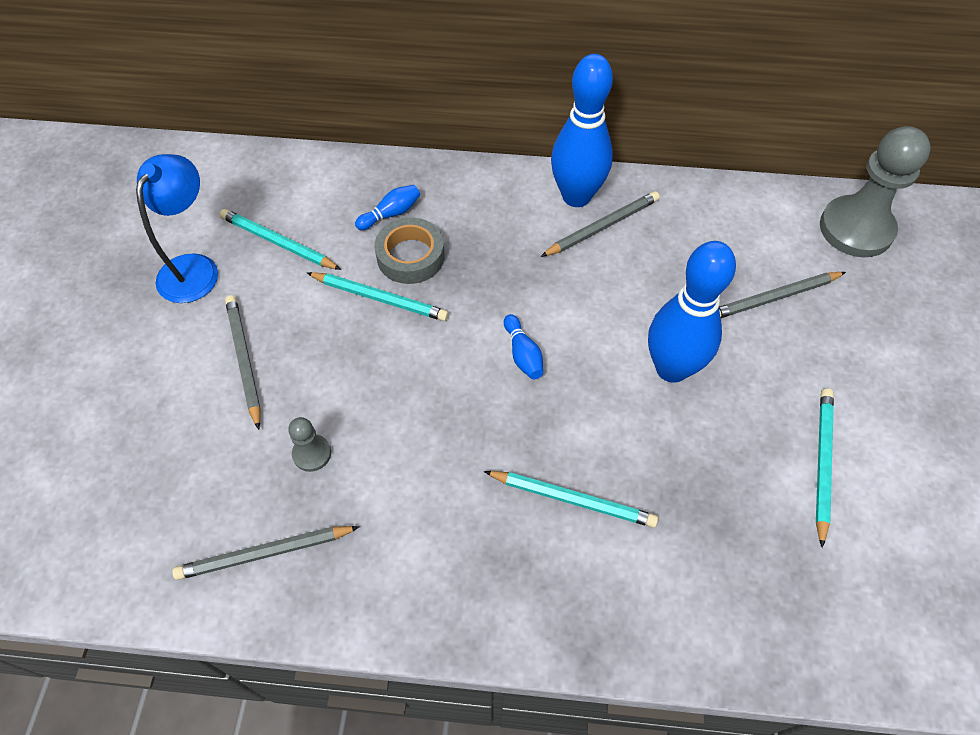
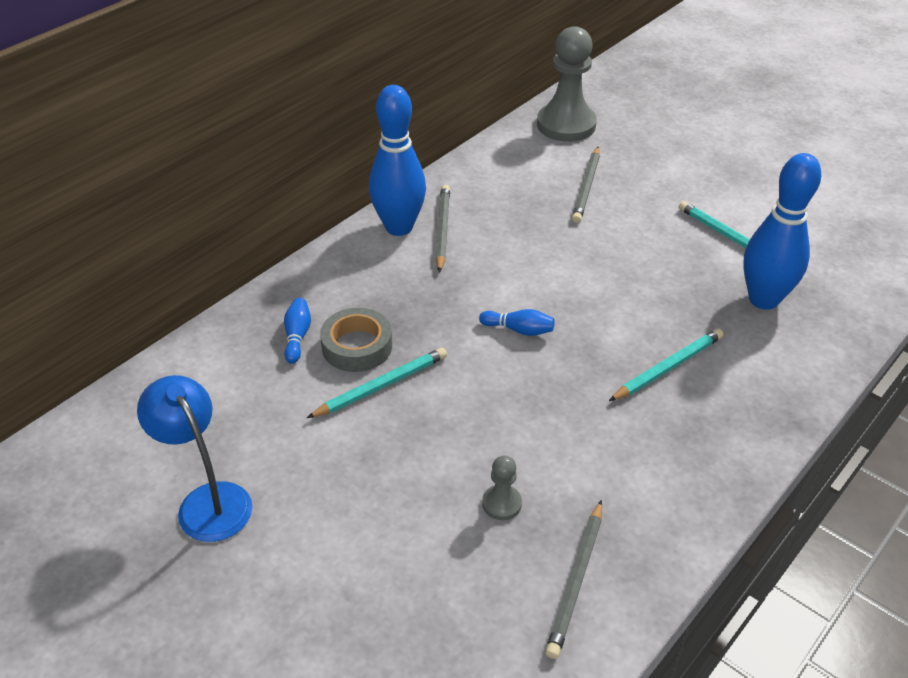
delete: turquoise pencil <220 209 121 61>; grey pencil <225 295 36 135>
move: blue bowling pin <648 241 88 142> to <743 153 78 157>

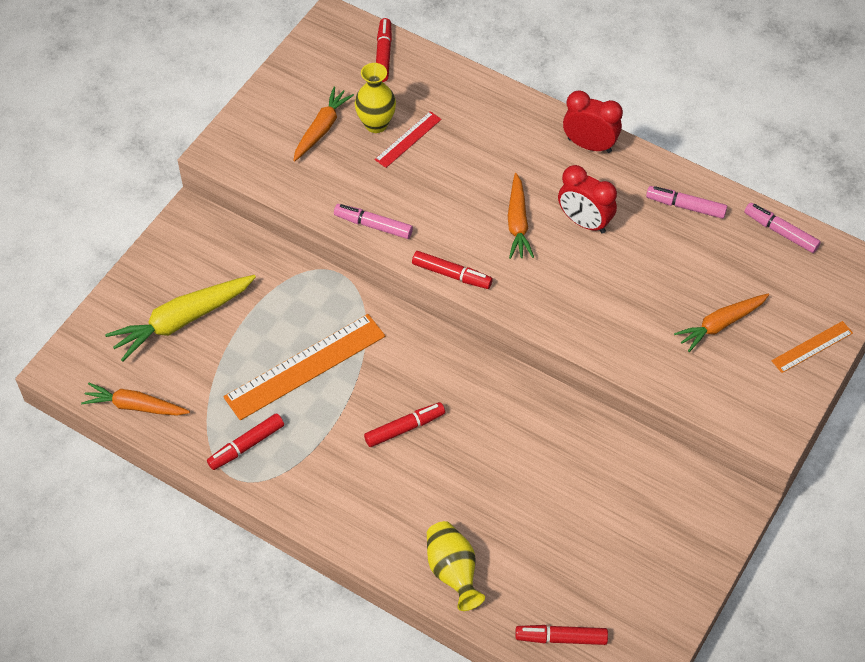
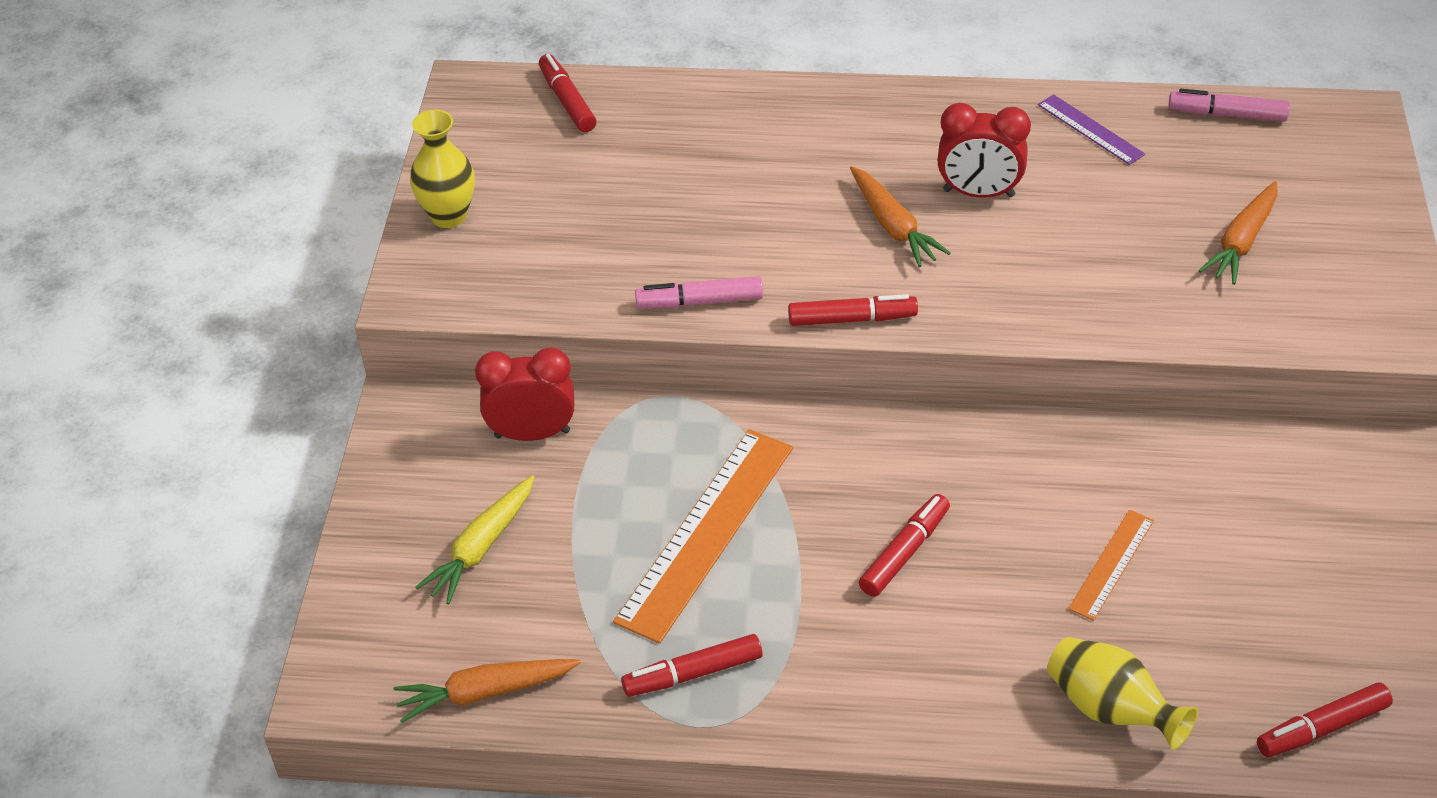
delete: orange carrot <293 87 61 74>; red ruler <375 111 67 57>
move: yellow vase <355 63 41 70> to <410 110 65 118>; red clock <563 90 60 63> to <475 347 99 94>; orange ruler <771 321 82 52> to <1068 510 86 111>
replace: pink marker <646 186 81 33> to purple ruler <1038 94 107 71>
rotate: red marker <207 413 77 57> = <621 634 141 63> 45 degrees clockwise
resize: yellow carrot <105 275 151 87> = <416 475 118 129> x0.66

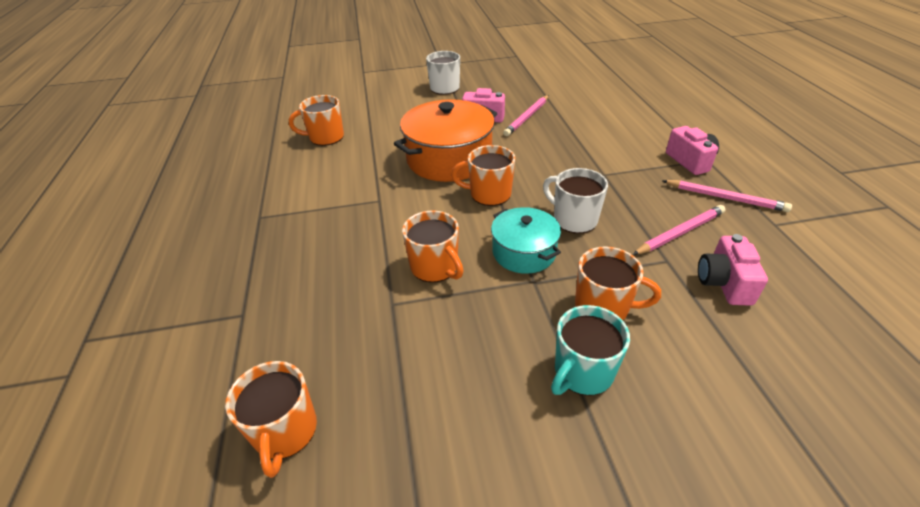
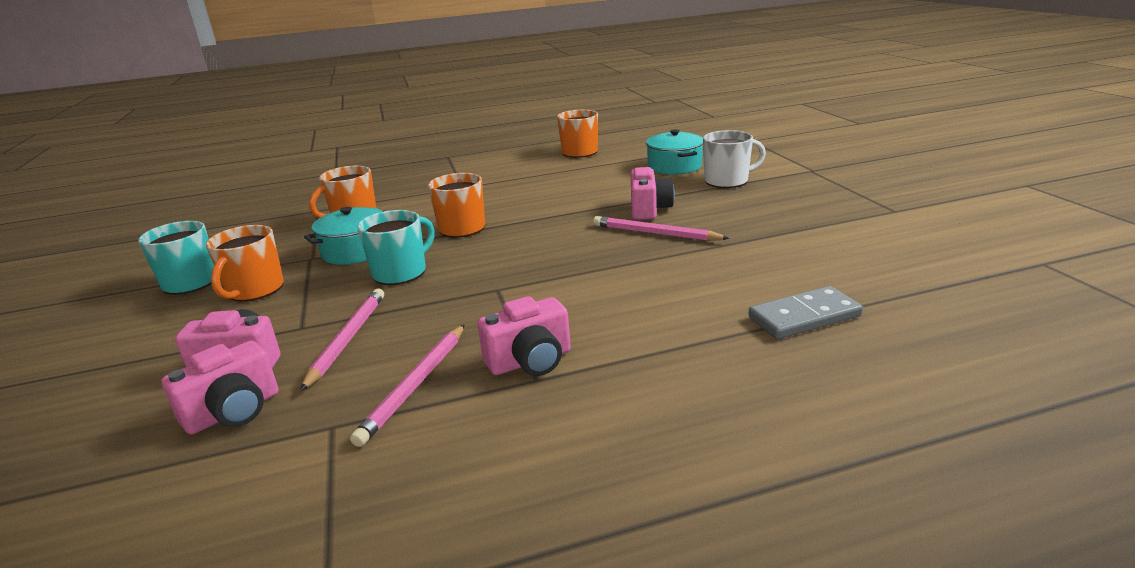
delete: orange mug <225 361 92 117>; orange pot <394 99 104 83>
insert: pink camera <162 341 117 94>; turquoise pot <646 129 57 46>; grey domino <748 286 115 53>
recolor: white mug <543 168 65 66> to turquoise mug <357 210 78 75>
rotate: pink pencil <632 205 94 50> = <300 288 84 104> 135 degrees counterclockwise

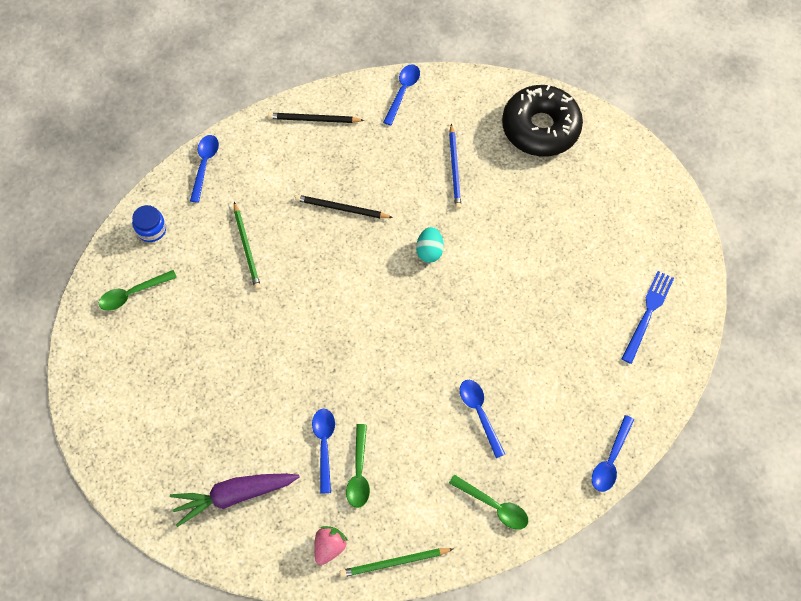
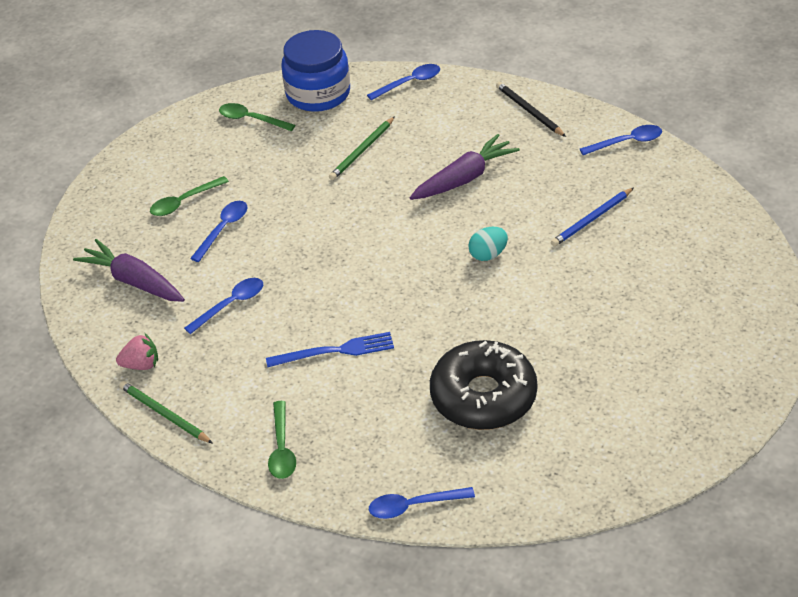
move: green spoon <346 424 24 84> to <150 176 79 40>; blue spoon <460 380 45 78> to <190 201 57 61>; black donut <502 84 81 72> to <430 340 107 90>; blue fork <622 271 52 93> to <266 332 128 35>
replace: black pencil <295 195 98 23> to purple carrot <410 134 110 66>
resize: blue jar <132 205 34 37> = <281 30 69 82> x2.07

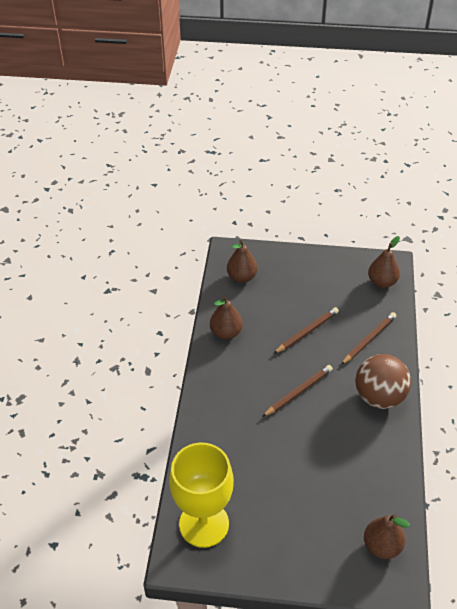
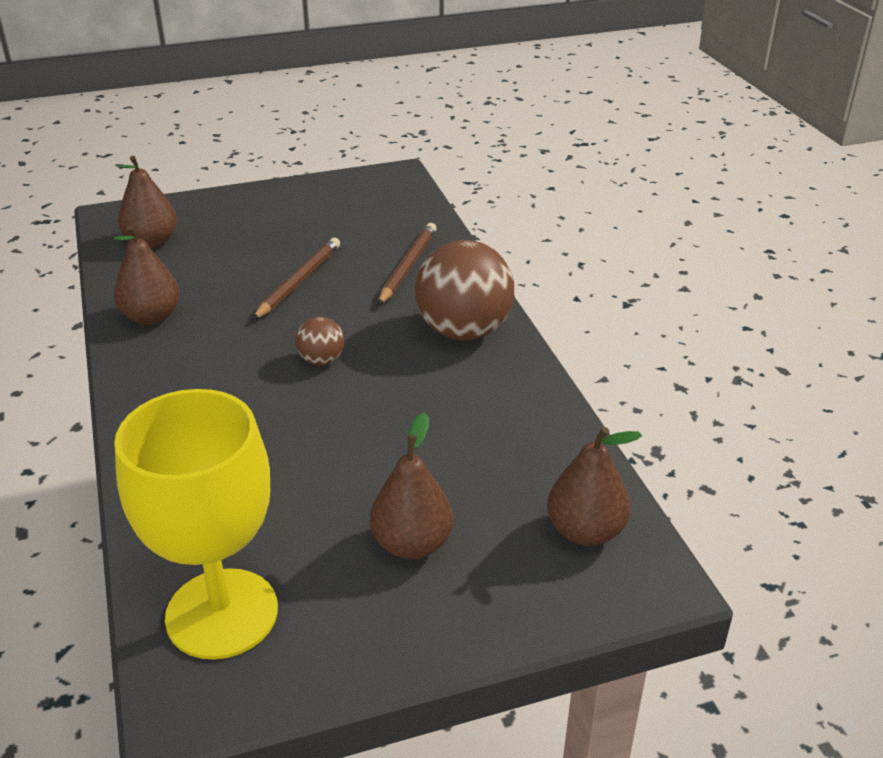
move: brown pear <368 236 32 52> to <370 412 83 147>
replace: brown pencil <262 365 71 52> to brown ball <295 317 49 48>

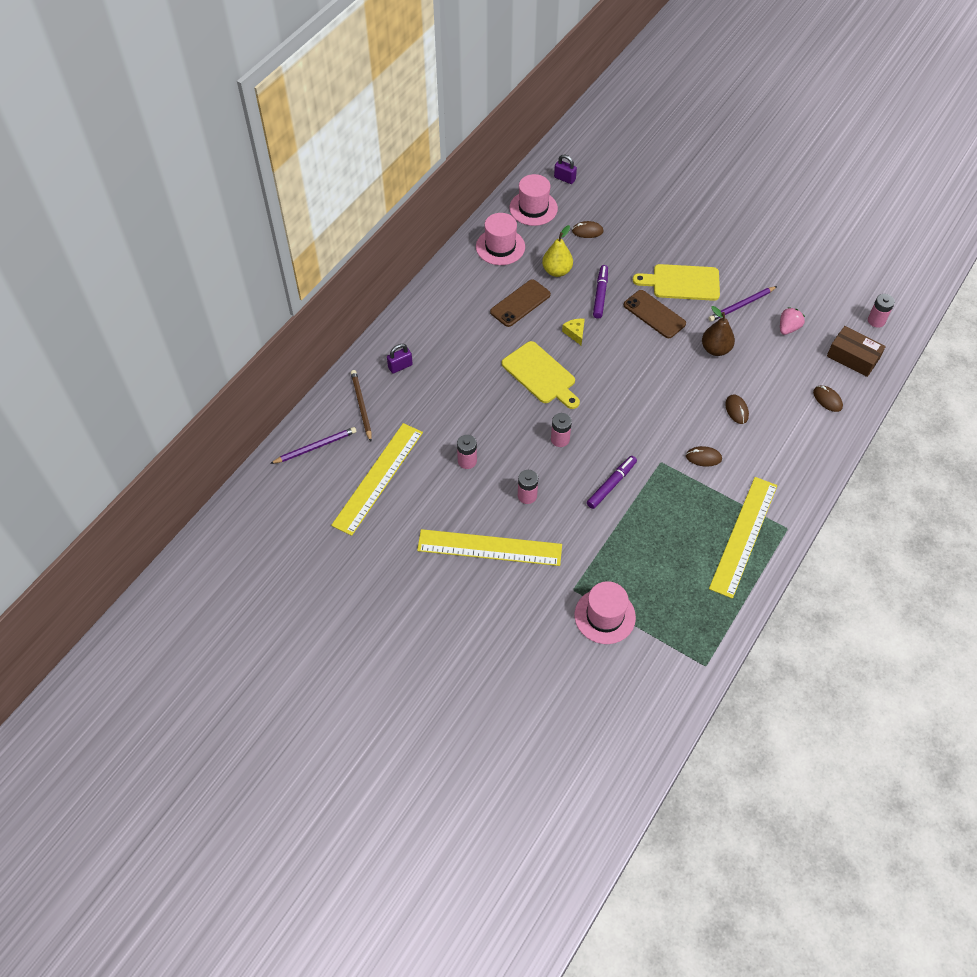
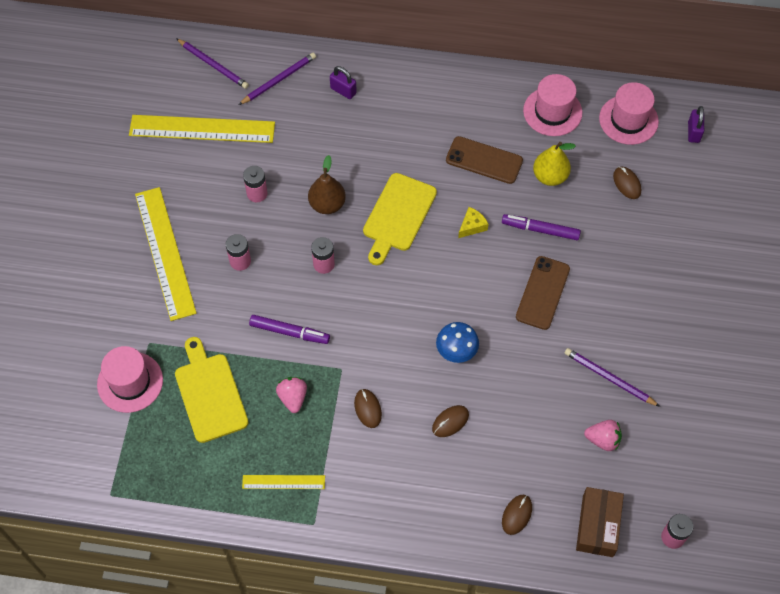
insert: pink strawberry <276 377 31 36>; blue mushroom <436 322 43 41>
move: yellow cutting board <633 264 87 37> to <175 337 73 106>; brown pear <702 306 33 50> to <308 155 38 59>
recolor: brown pencil <351 370 21 72> to purple pencil <239 53 77 52>
rotate: purple marker <593 265 15 54> = <502 214 79 26> 150 degrees counterclockwise
resize: yellow ruler <709 477 68 122> = <242 475 83 14> x0.50

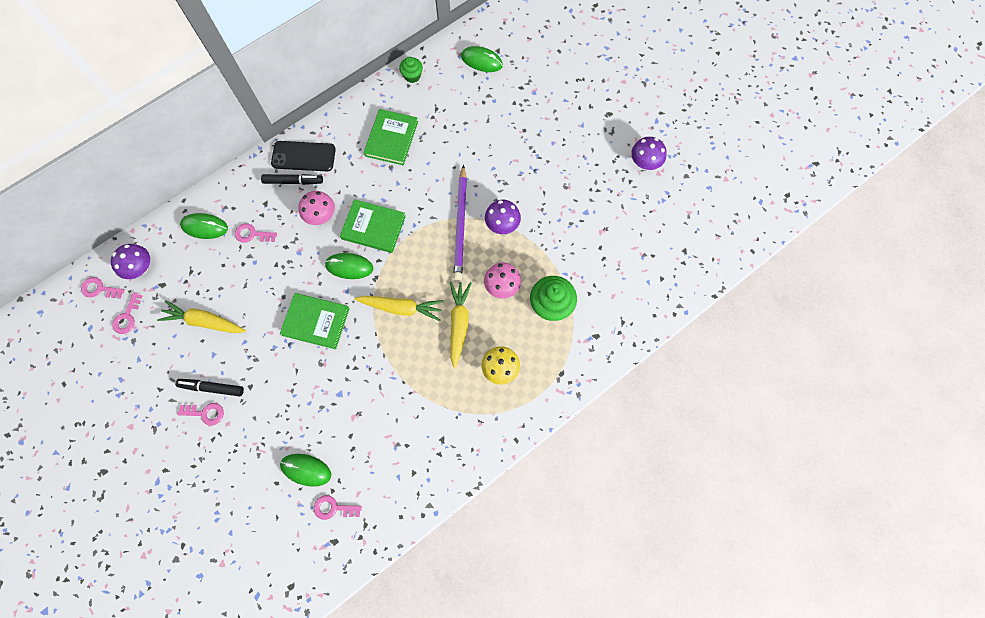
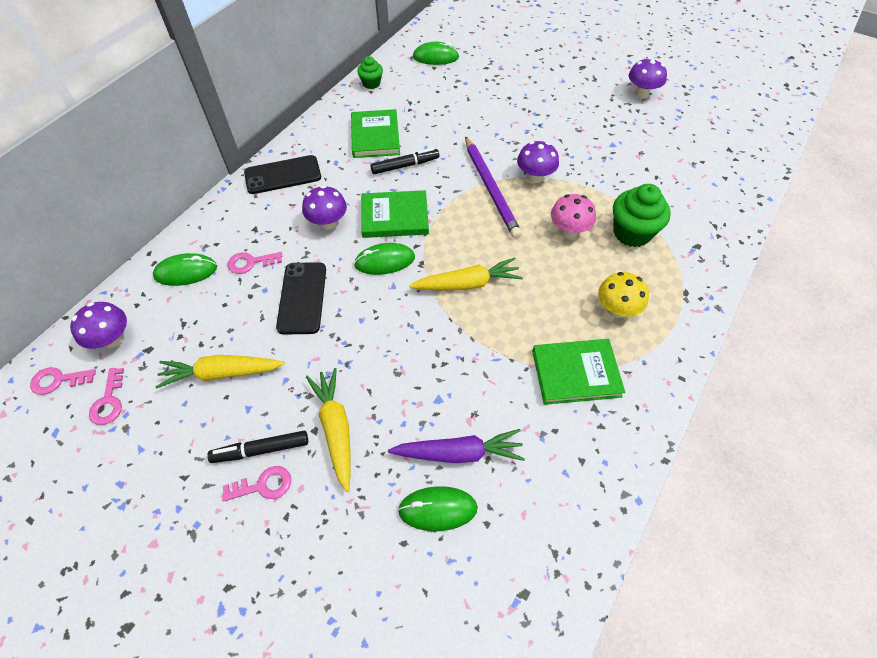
delete: pink key <314 495 48 25>
insert: black phone <276 262 50 73>; purple carrot <388 429 137 34>
move: black marker <261 174 62 11> to <370 148 69 26>; green book <280 293 69 56> to <532 339 93 66>; yellow carrot <450 282 22 87> to <306 368 45 124>
recolor: pink mushroom <299 191 36 34> to purple mushroom <302 185 45 45>

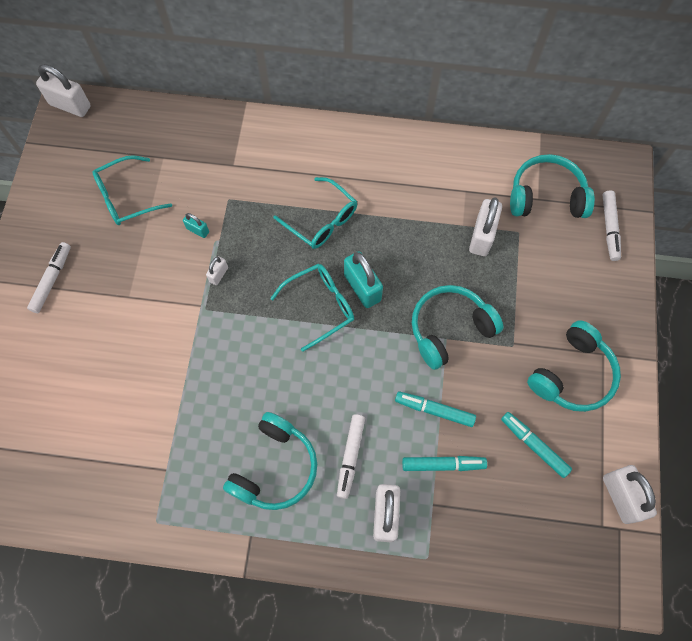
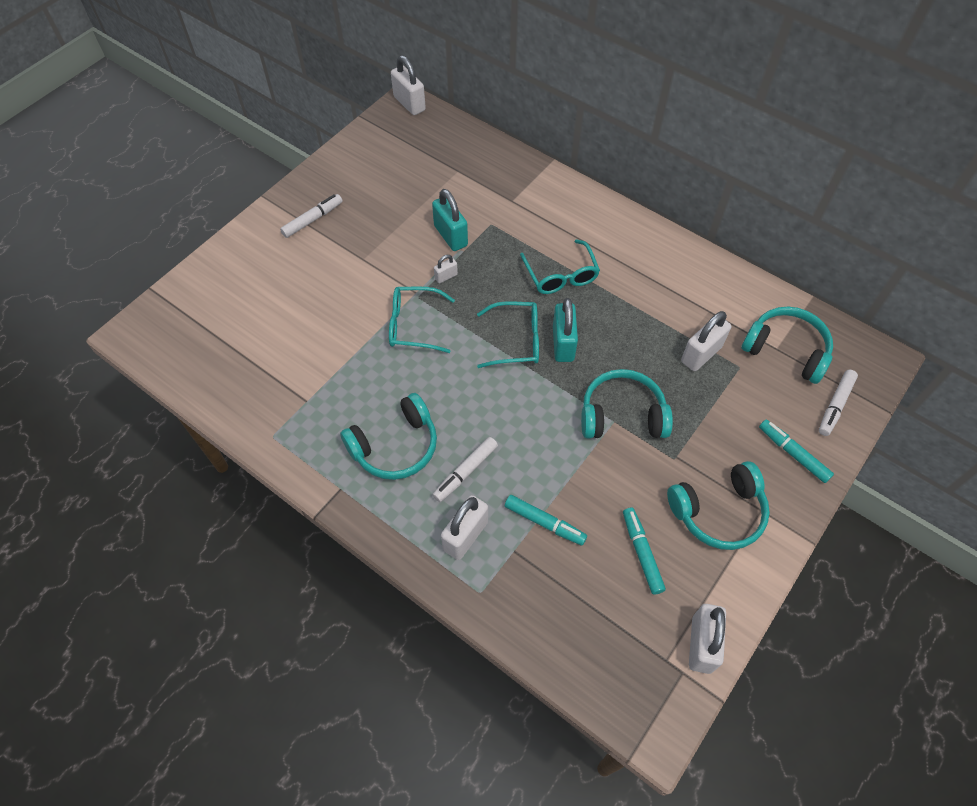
move: turquoise glasses <92 155 80 70> to <389 287 66 66>; turquoise marker <395 391 81 36> to <759 419 75 64>
resize: turquoise padlock <183 213 26 25> = <432 189 36 62> x1.94

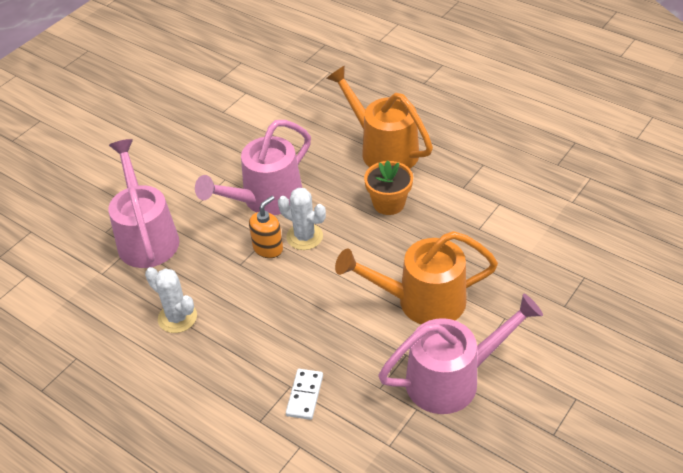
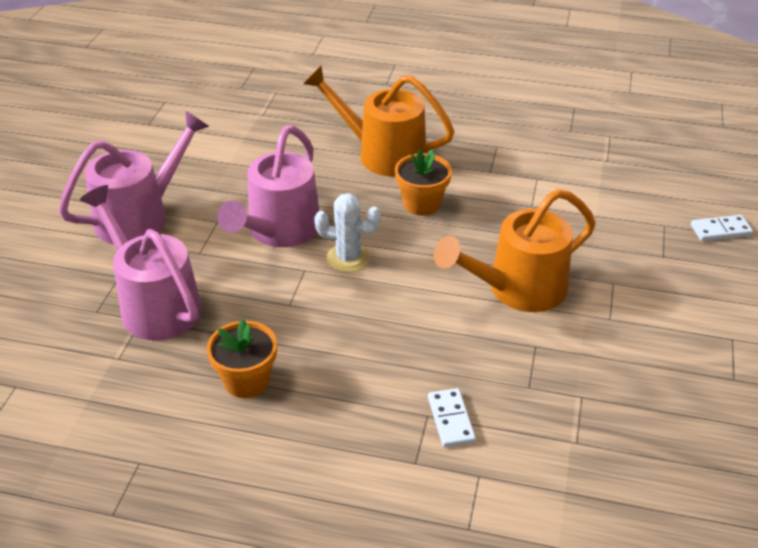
delete: orange soap dispenser <249 196 34 62>
insert: white domino <691 215 62 26>
move: pink watering can <378 294 165 120> to <59 110 151 134>
replace: white cactus <145 267 52 66> to orange flower pot <207 319 70 79>

